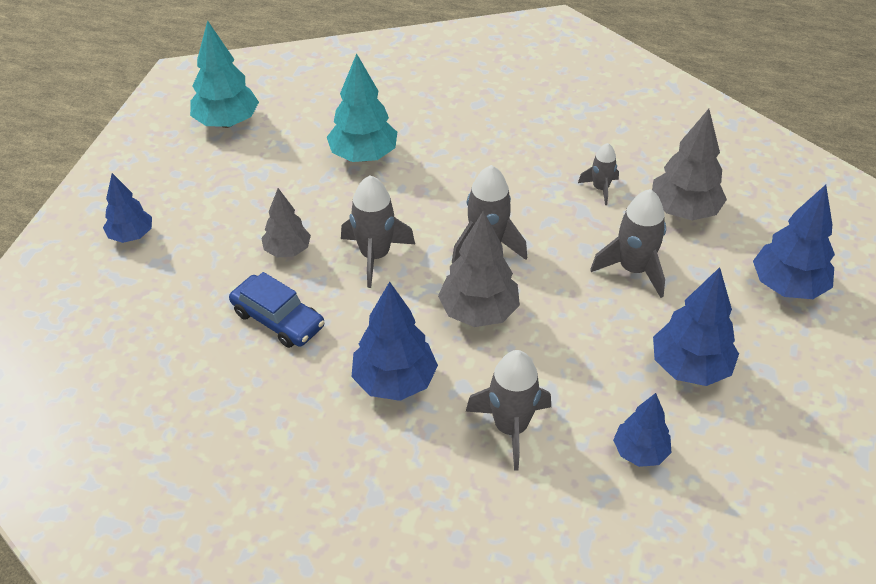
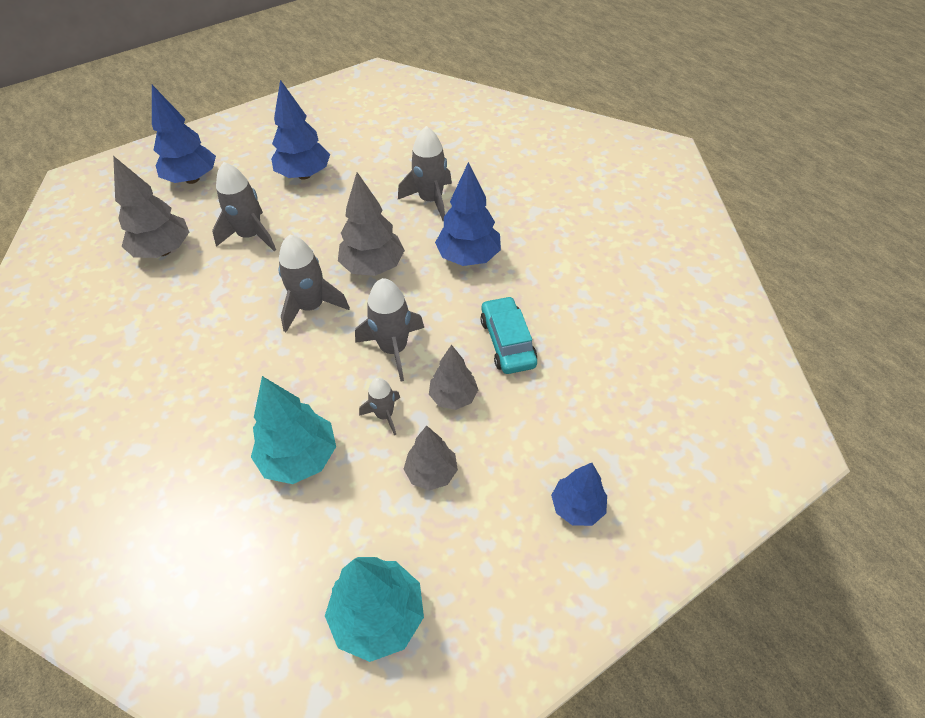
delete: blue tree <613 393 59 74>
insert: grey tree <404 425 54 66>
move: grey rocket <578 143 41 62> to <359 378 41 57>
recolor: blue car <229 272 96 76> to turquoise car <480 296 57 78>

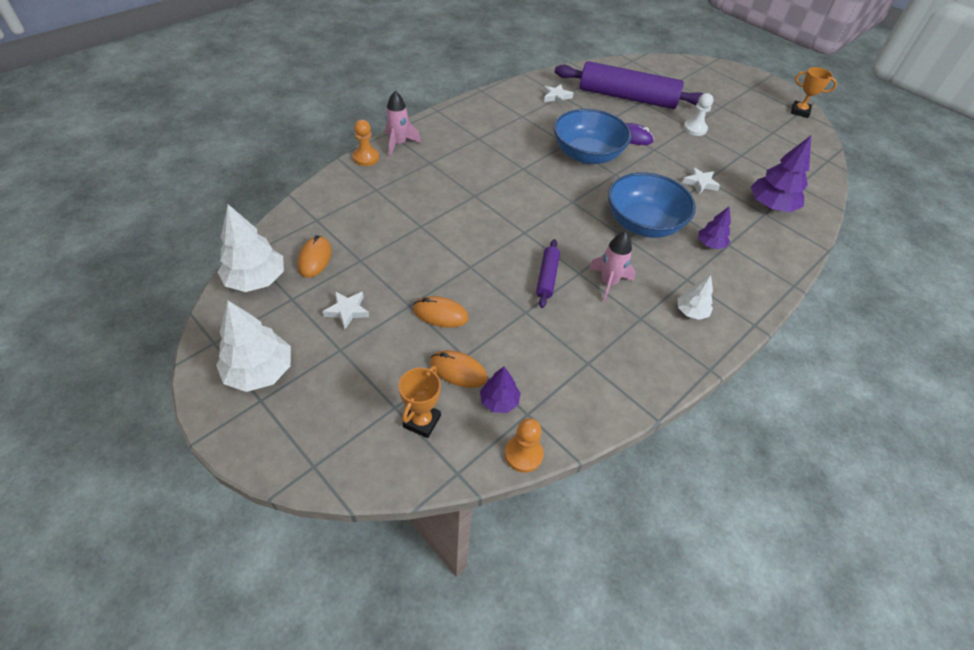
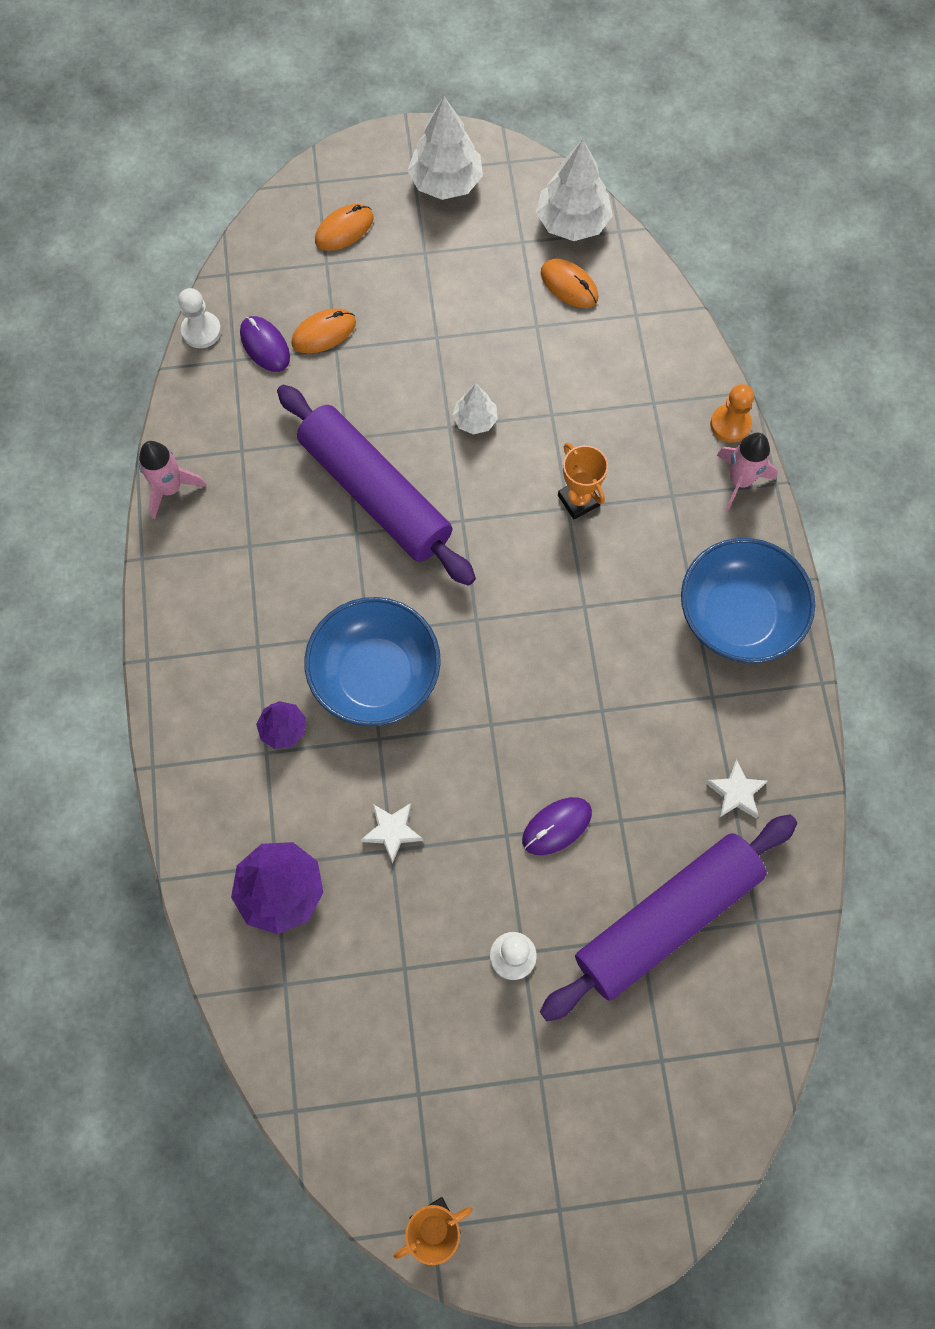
delete: white star <323 292 46 37>
move: orange trophy <398 366 43 72> to <558 443 50 76>; orange mouse <413 296 56 32> to <315 204 58 47>; blue bowl <554 109 77 55> to <681 538 134 125>; pink rocket <588 231 48 71> to <139 441 68 78>; white tree <678 275 35 45> to <452 383 46 52>
replace: purple tree <480 366 41 47> to purple mouse <240 316 50 56>
recolor: orange pawn <505 418 39 55> to white pawn <178 288 43 60>
resize: purple rolling pin <536 239 24 69> = <277 385 199 201> x2.26

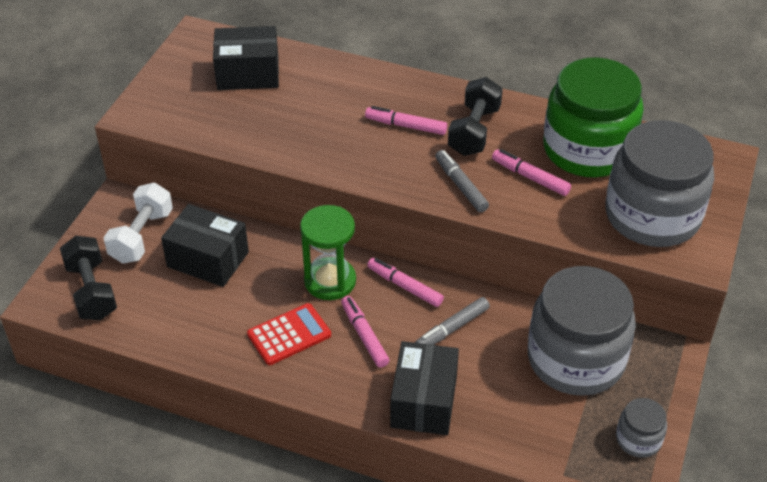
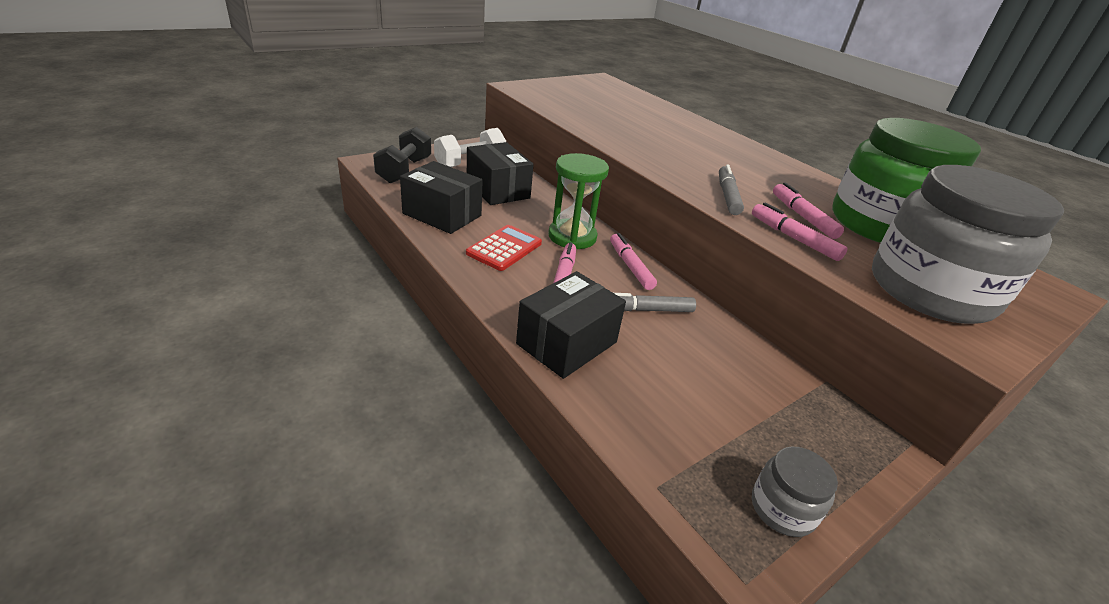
delete: black dumbbell <448 77 55 79>; grey jar <528 266 108 130>
move: black box <213 26 66 64> to <400 161 83 73>; pink marker <365 106 82 29> to <752 203 96 58>
rotate: red calculator <247 303 84 62> = <466 225 76 46> 60 degrees counterclockwise

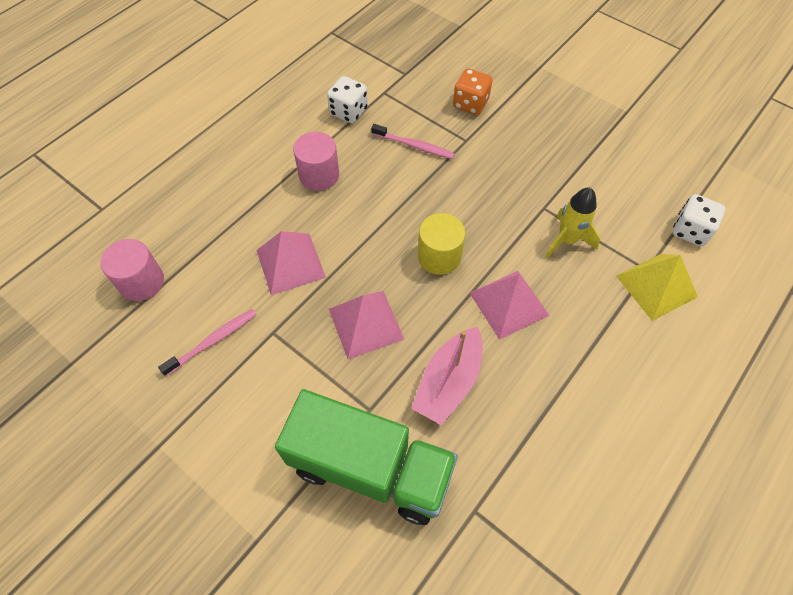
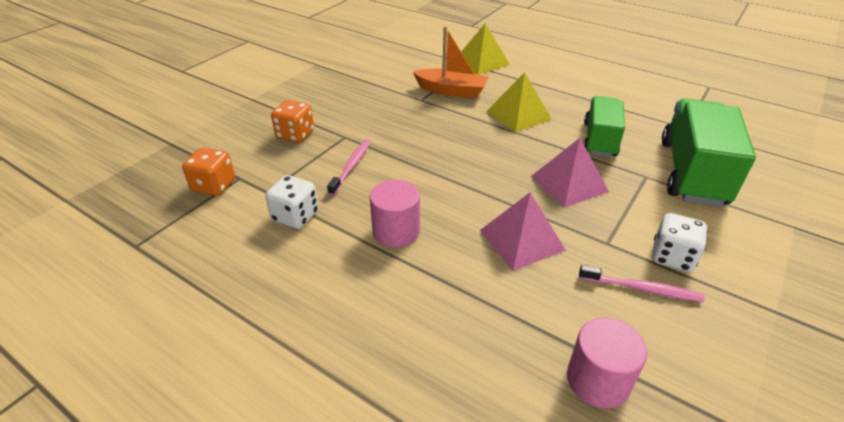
delete: yellow cylinder <418 213 48 62>
insert: orange dice <182 148 53 48>
move: white dice <672 194 54 52> to <652 213 55 59>
replace: pink boat <411 327 72 98> to green truck <583 96 42 61>; yellow rocket <545 187 56 71> to orange boat <413 26 75 72>
recolor: pink pyramid <470 271 80 69> to yellow pyramid <487 72 65 61>
rotate: pink toothbrush <158 309 99 67> = <579 265 125 37> 150 degrees clockwise

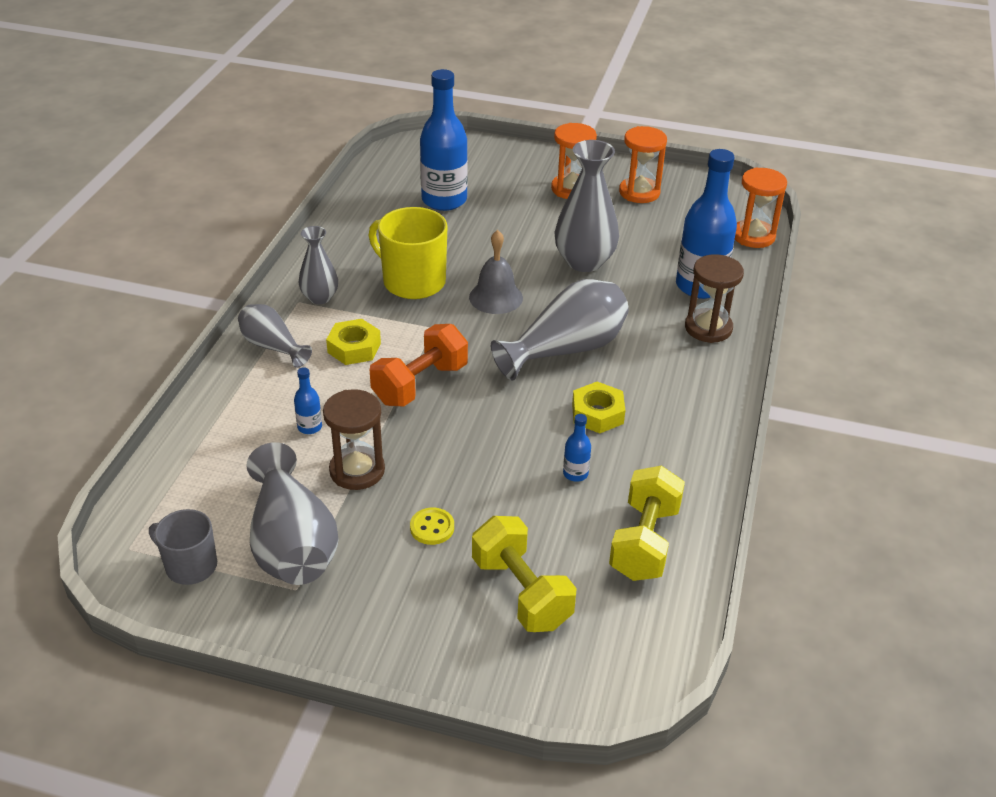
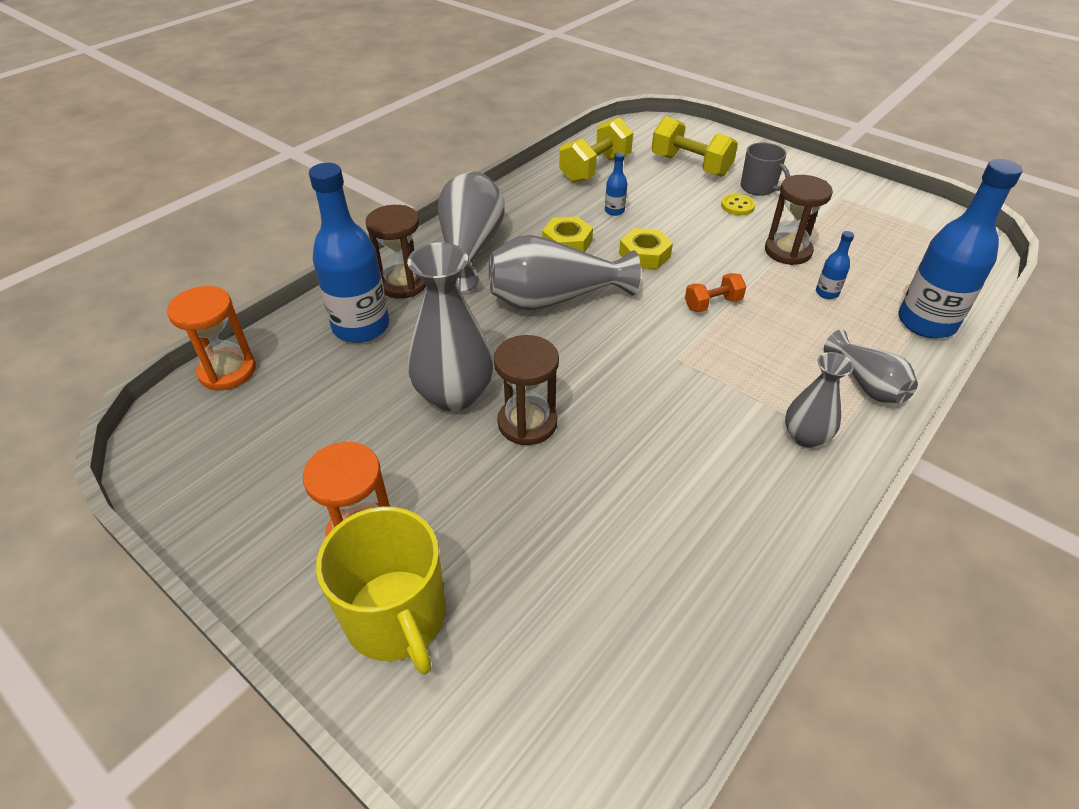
delete: grey bell <469 230 54 84>; orange hourglass <619 126 48 77>
insert: brown hourglass <494 335 65 110>
move: grey mug <149 509 68 76> to <741 142 49 54>; grey vase <246 442 93 143> to <438 171 67 122>; yellow nut <326 319 55 46> to <619 228 54 42>; yellow mug <368 207 80 92> to <316 506 130 169>; blue bottle <420 69 48 142> to <898 159 125 179>
rotate: yellow dumbbell <472 516 105 116> = <651 116 87 61> 45 degrees counterclockwise
resize: orange dumbbell <370 324 98 83> = <685 273 61 39> x0.57

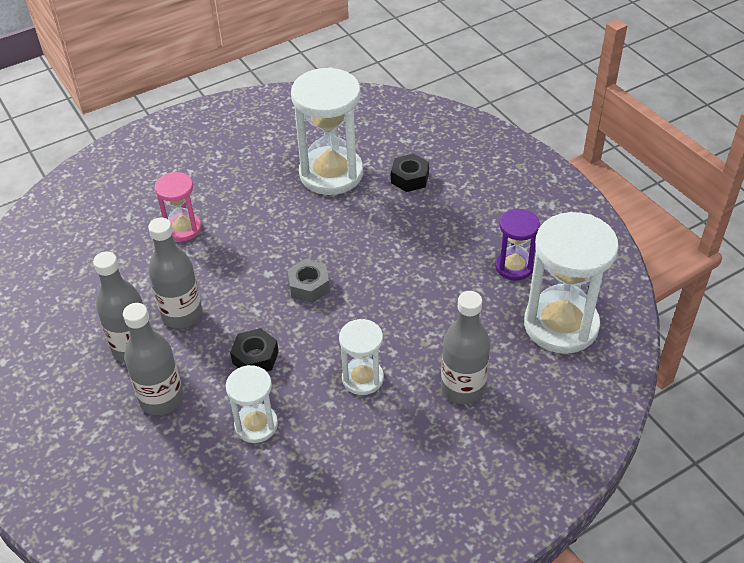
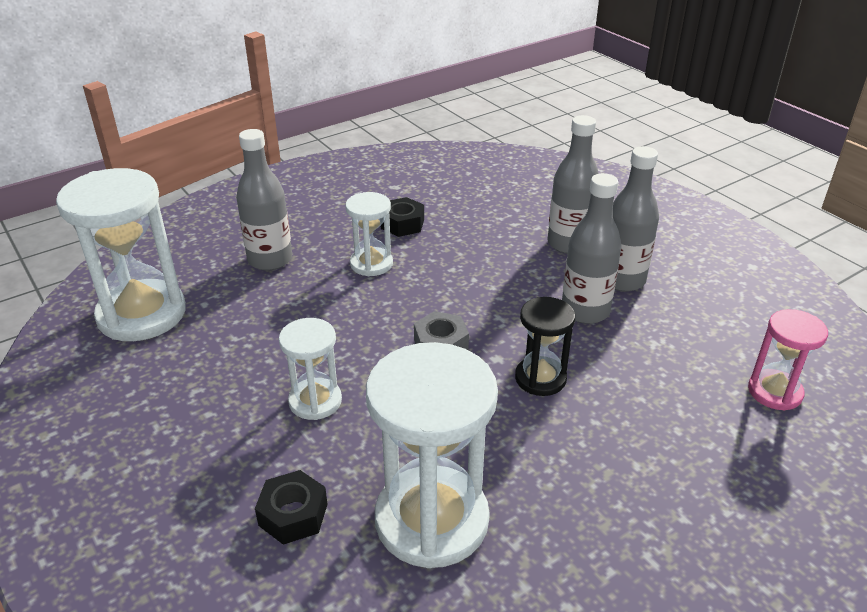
delete: purple hourglass <495 209 45 71>
insert: black hourglass <515 297 60 99>
move: pink hourglass <154 172 48 69> to <748 309 80 102>; white hourglass <226 365 52 78> to <279 318 63 102>; black nut <230 328 49 44> to <381 197 43 40>

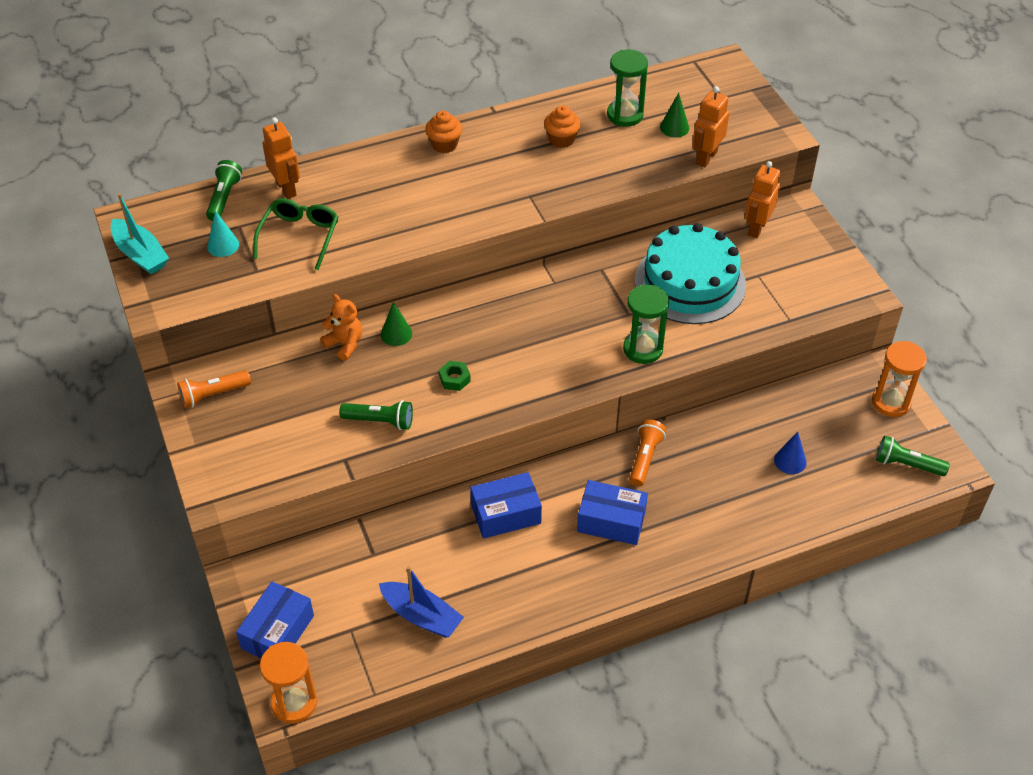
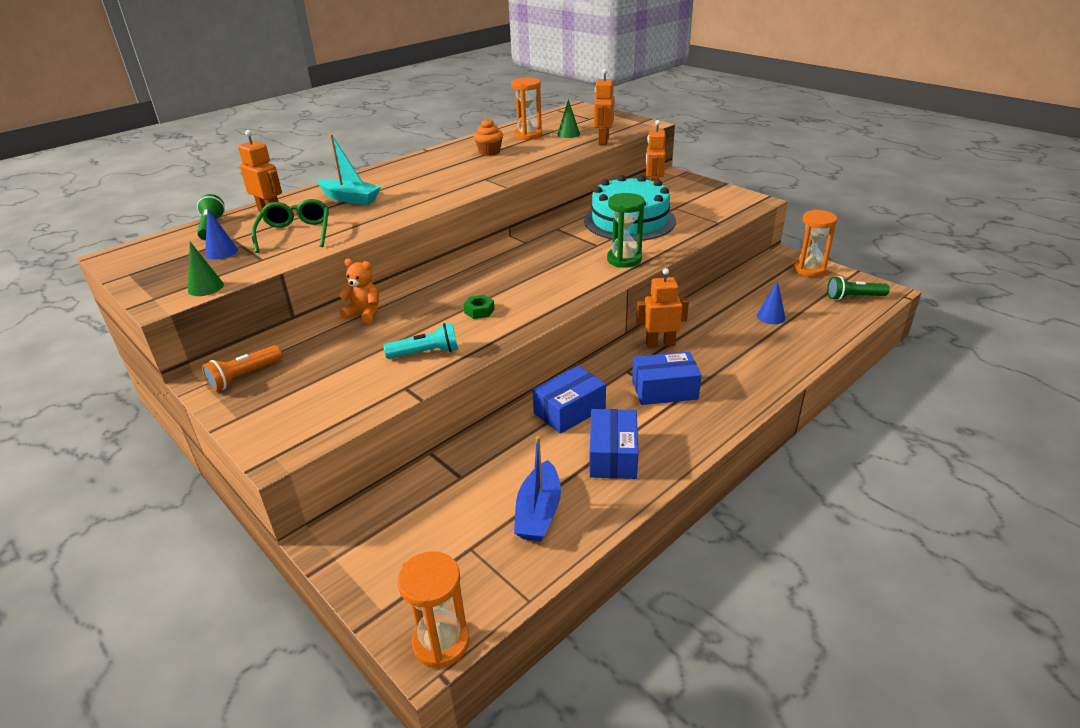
delete: orange cupcake <425 111 37 42>
move: turquoise boat <111 193 58 81> to <317 134 64 71>; blue box <236 581 78 77> to <589 409 49 70>; green cone <381 302 31 44> to <188 242 36 54>
replace: orange flashlight <629 419 37 68> to orange robot <636 268 53 80>
recolor: turquoise cone <207 211 32 46> to blue cone <205 209 33 51>; green flashlight <339 400 74 30> to turquoise flashlight <384 323 74 36>; green hourglass <607 50 41 77> to orange hourglass <511 78 31 62>
rotate: blue boat <379 566 85 72> = <514 436 47 105> 90 degrees clockwise

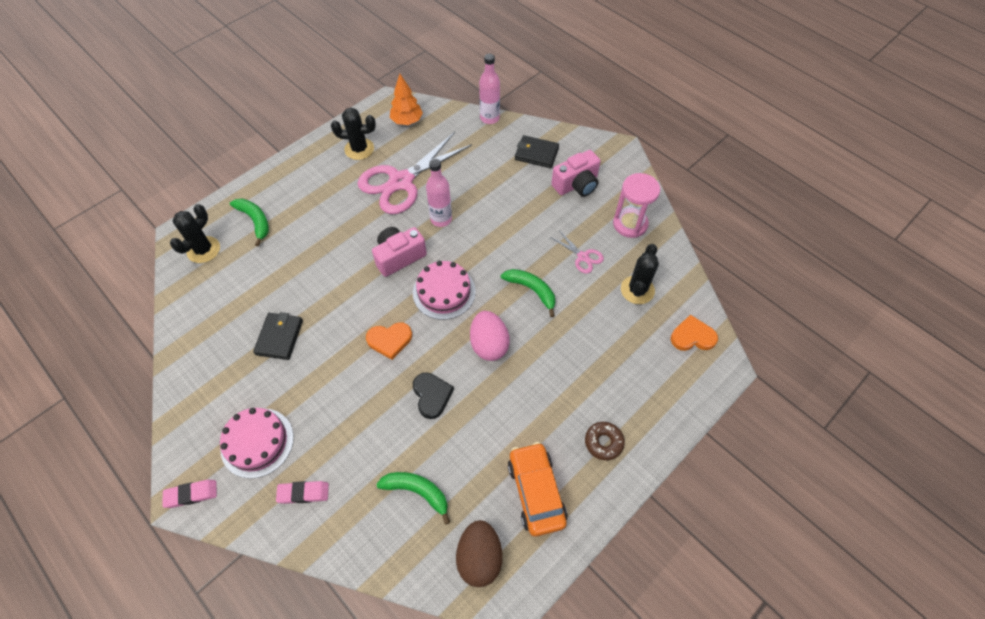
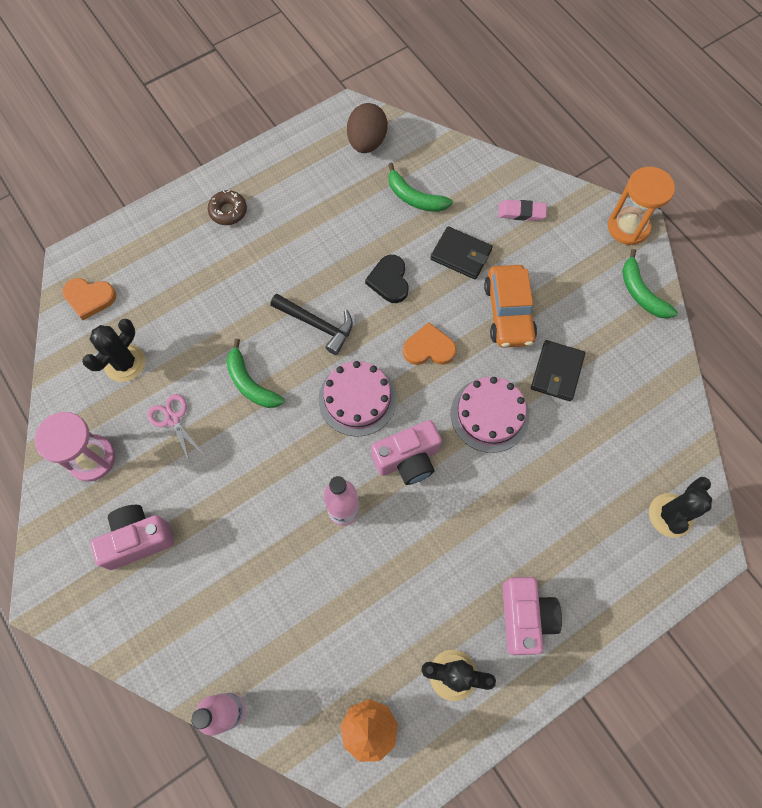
delete: pink scissors <357 132 115 82>
insert: pink camera <502 577 60 78>
move: pink cake <220 408 74 71> to <451 377 78 76>; green banana <230 199 39 47> to <622 249 56 70>; orange car <508 442 60 95> to <484 265 53 83>; black wallet <515 135 44 33> to <430 226 63 53>
replace: pink eraser <163 480 54 28> to orange hourglass <608 167 67 78>; pink egg <470 311 40 50> to black hammer <270 294 83 61>

